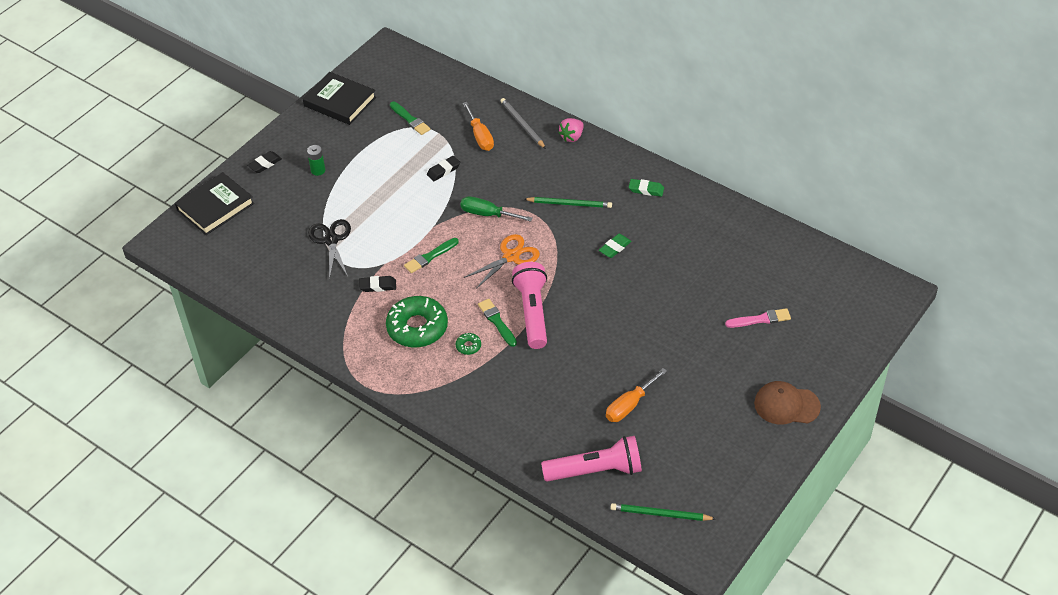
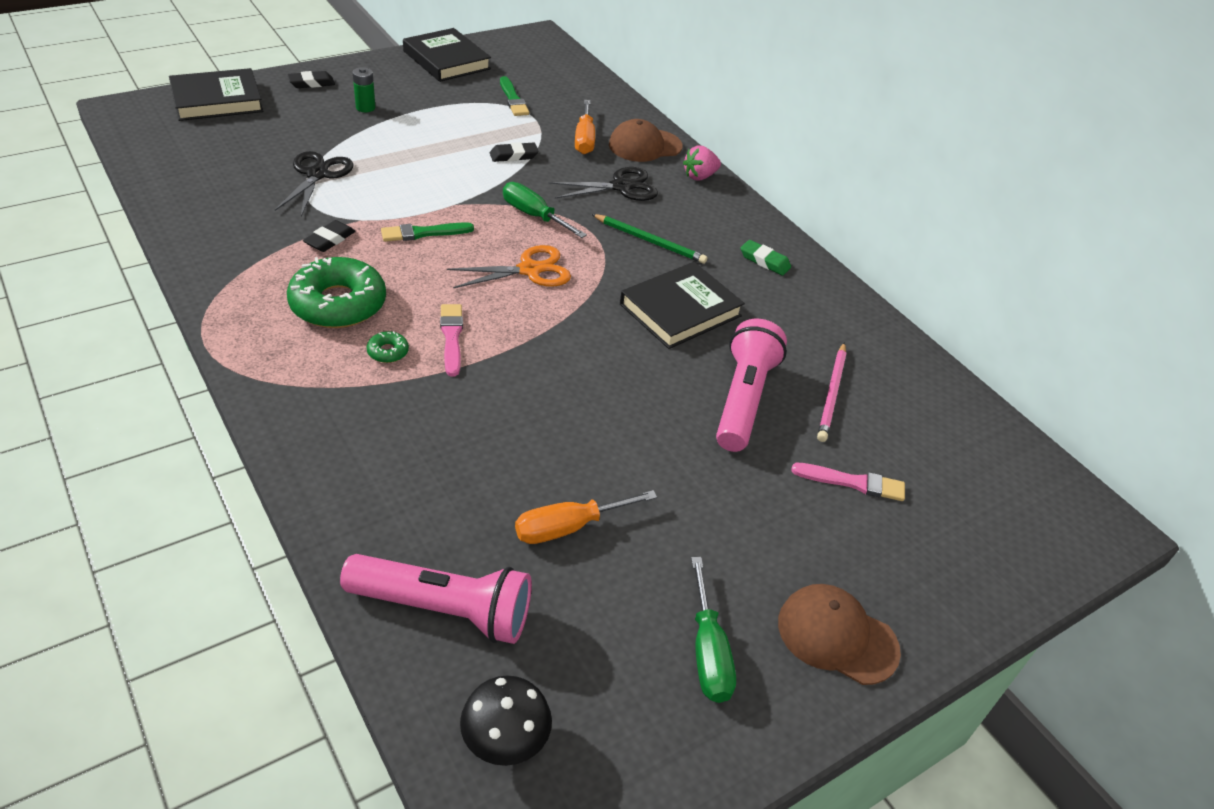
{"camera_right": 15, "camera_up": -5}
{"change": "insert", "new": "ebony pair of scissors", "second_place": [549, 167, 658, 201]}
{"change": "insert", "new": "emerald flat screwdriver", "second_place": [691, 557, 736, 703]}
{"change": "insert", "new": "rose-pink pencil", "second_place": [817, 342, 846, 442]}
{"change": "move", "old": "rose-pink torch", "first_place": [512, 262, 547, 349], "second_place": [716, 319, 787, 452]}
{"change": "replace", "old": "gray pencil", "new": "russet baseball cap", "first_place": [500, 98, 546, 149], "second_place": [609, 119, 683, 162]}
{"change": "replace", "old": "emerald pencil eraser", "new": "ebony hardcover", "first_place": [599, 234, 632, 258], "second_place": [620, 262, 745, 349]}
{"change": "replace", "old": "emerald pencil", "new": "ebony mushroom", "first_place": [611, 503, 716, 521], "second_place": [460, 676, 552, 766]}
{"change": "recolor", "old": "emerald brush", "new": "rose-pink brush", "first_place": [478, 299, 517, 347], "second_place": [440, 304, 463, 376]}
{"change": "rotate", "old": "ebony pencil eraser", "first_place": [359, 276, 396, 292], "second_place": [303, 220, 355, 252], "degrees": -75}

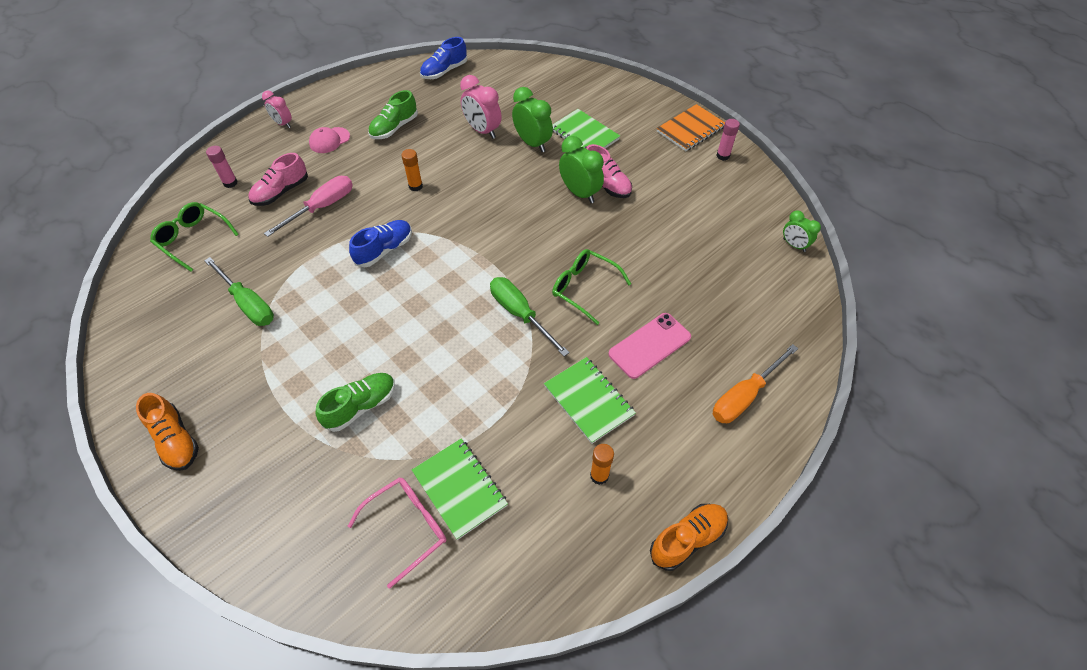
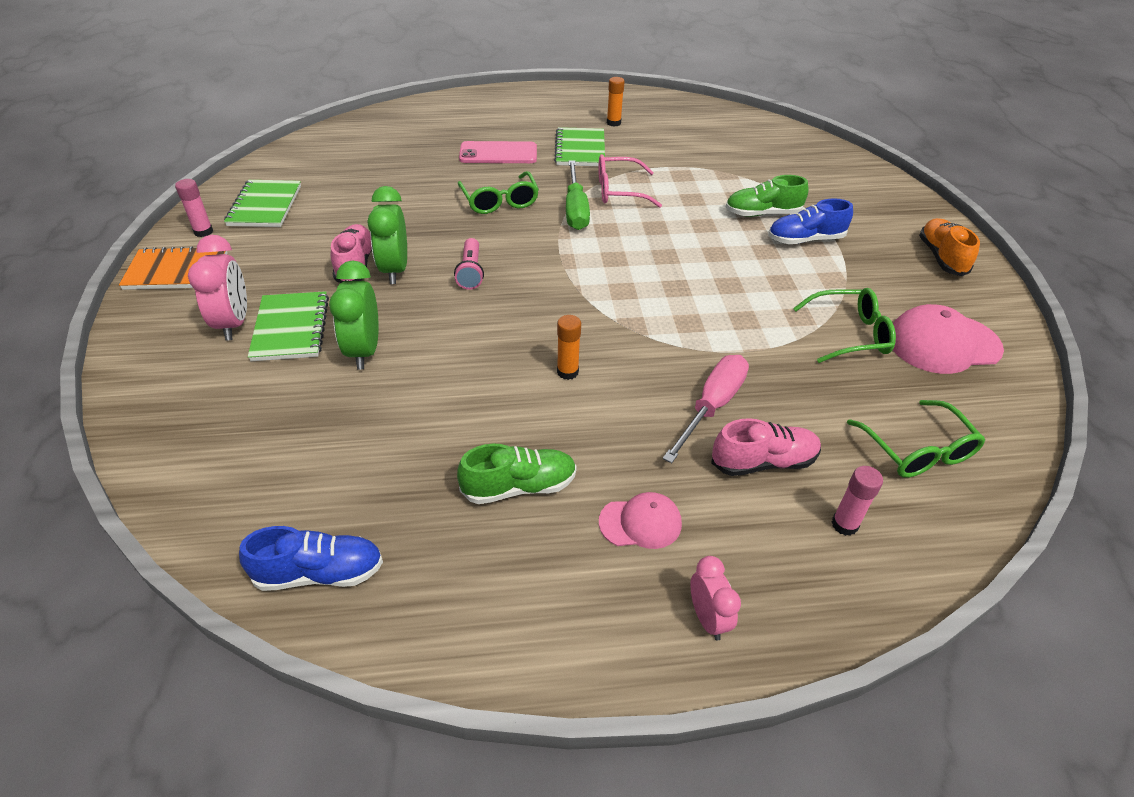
{"camera_right": -145, "camera_up": -10}
{"change": "delete", "old": "bright orange lace-up shoe", "first_place": [650, 504, 728, 571]}
{"change": "delete", "old": "bright orange flat screwdriver", "first_place": [712, 344, 799, 423]}
{"change": "delete", "old": "emerald clock", "first_place": [783, 210, 821, 252]}
{"change": "insert", "new": "rose-pink torch", "second_place": [454, 238, 484, 290]}
{"change": "insert", "new": "rose-pink baseball cap", "second_place": [893, 304, 1004, 374]}
{"change": "move", "old": "rose-pink glasses", "first_place": [348, 478, 447, 589], "second_place": [599, 154, 662, 208]}
{"change": "move", "old": "royal blue lace-up shoe", "first_place": [349, 220, 412, 267], "second_place": [768, 199, 853, 244]}
{"change": "move", "old": "emerald exercise book", "first_place": [412, 438, 508, 540], "second_place": [224, 180, 301, 227]}
{"change": "move", "old": "rose-pink clock", "first_place": [460, 75, 502, 139], "second_place": [188, 235, 247, 341]}
{"change": "replace", "old": "emerald flat screwdriver", "new": "emerald glasses", "first_place": [204, 257, 274, 326], "second_place": [793, 288, 896, 363]}
{"change": "rotate", "old": "rose-pink flat screwdriver", "first_place": [264, 176, 353, 237], "second_place": [663, 355, 749, 463], "degrees": 135}

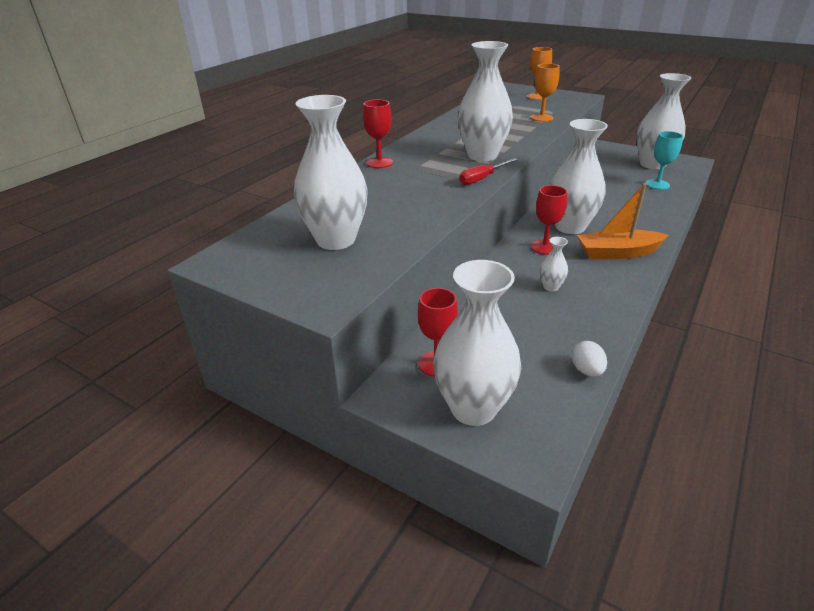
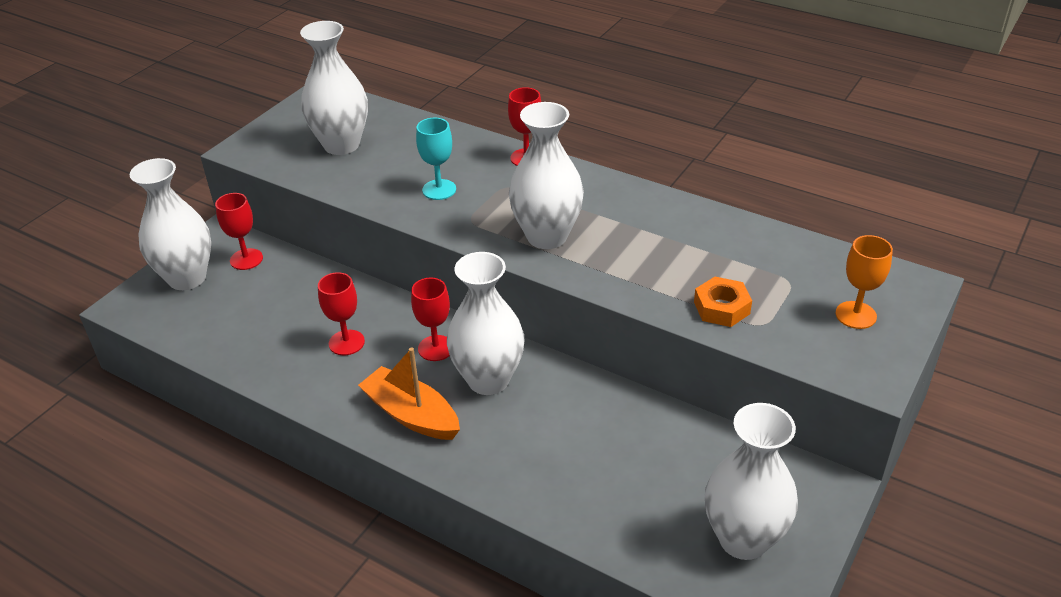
{"camera_right": 90, "camera_up": 5}
{"change": "delete", "old": "crimson flat screwdriver", "first_place": [459, 158, 518, 185]}
{"change": "delete", "old": "pure white egg", "first_place": [572, 341, 607, 377]}
{"change": "move", "old": "teal goblet", "first_place": [645, 131, 683, 190], "second_place": [416, 118, 456, 200]}
{"change": "replace", "old": "bright orange goblet", "new": "bright orange hex nut", "first_place": [531, 63, 560, 122], "second_place": [694, 277, 752, 327]}
{"change": "replace", "old": "pure white vase", "new": "crimson goblet", "first_place": [540, 237, 568, 291], "second_place": [318, 272, 365, 355]}
{"change": "rotate", "old": "bright orange toy boat", "first_place": [577, 183, 668, 259], "second_place": [358, 347, 460, 440], "degrees": -45}

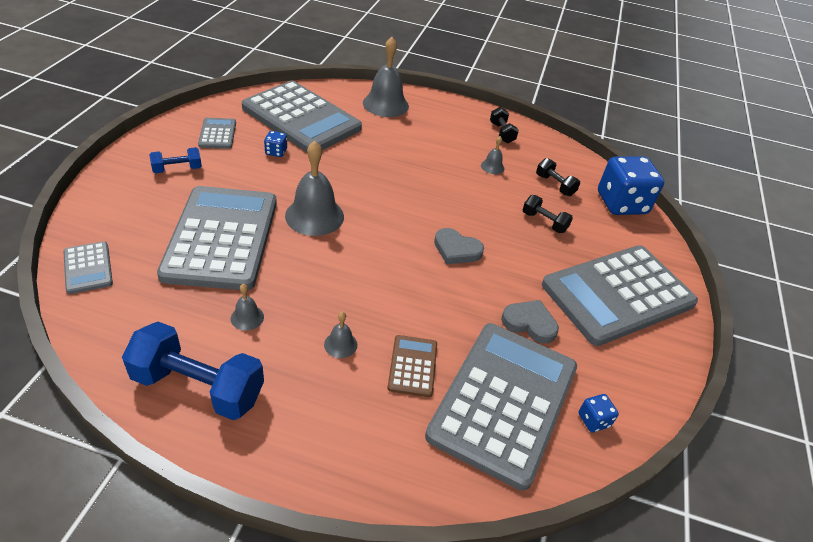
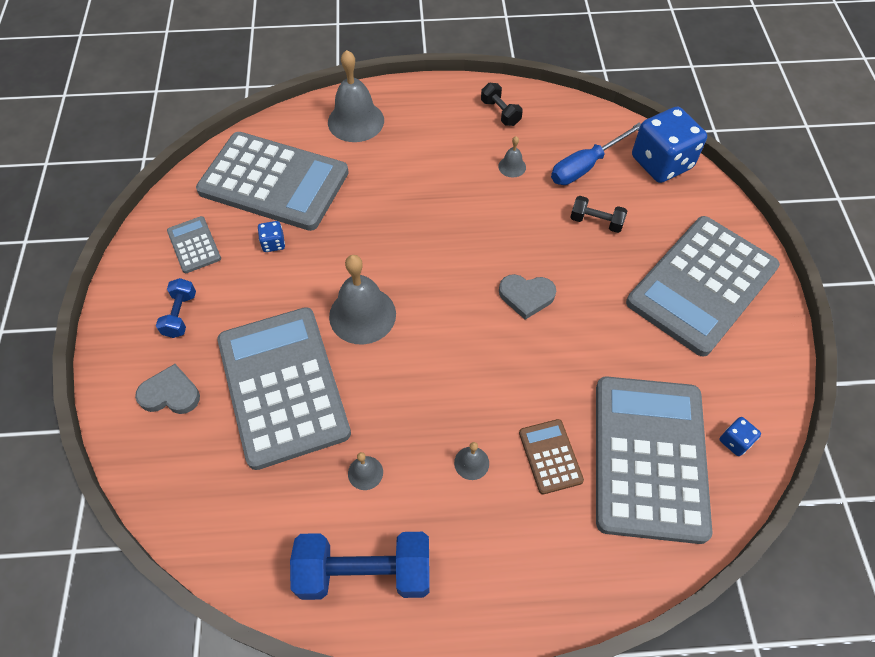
{"camera_right": -15, "camera_up": 15}
{"change": "delete", "old": "gray pocket calculator", "first_place": [63, 241, 113, 294]}
{"change": "move", "old": "gray love heart", "first_place": [501, 300, 559, 343], "second_place": [135, 364, 200, 414]}
{"change": "replace", "old": "ebony hand weight", "new": "royal blue flat screwdriver", "first_place": [536, 158, 580, 196], "second_place": [551, 123, 641, 185]}
{"change": "rotate", "old": "royal blue hand weight", "first_place": [149, 147, 202, 173], "second_place": [156, 278, 196, 338], "degrees": -45}

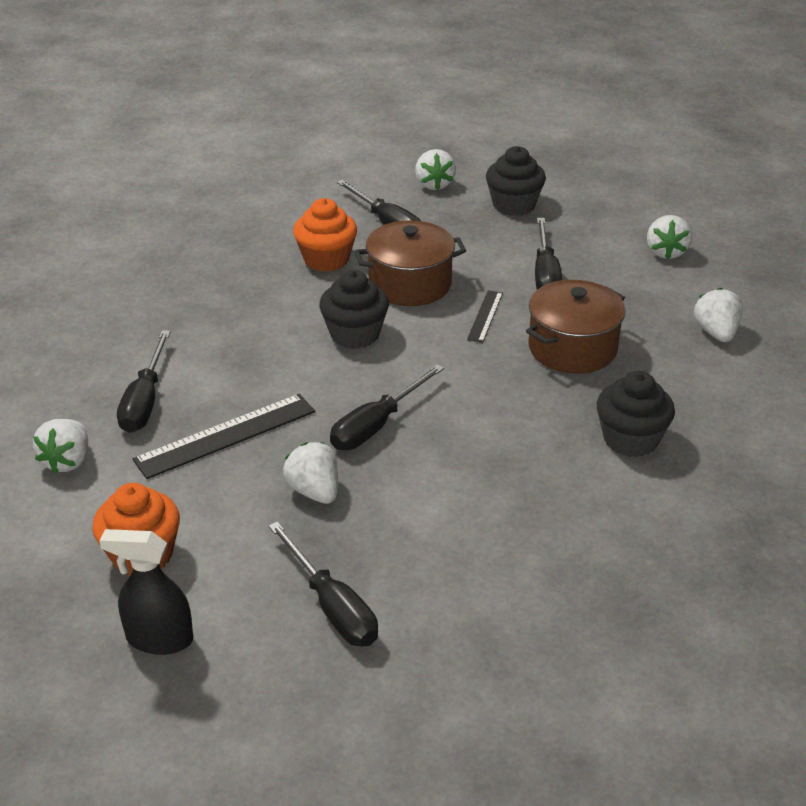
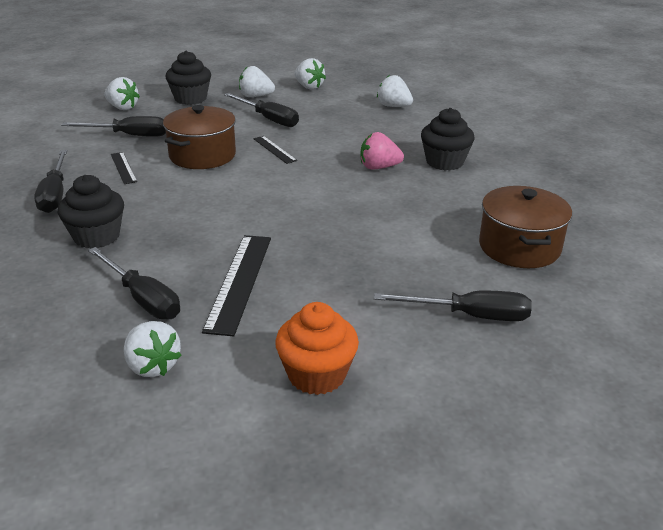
{"camera_right": -50, "camera_up": -5}
{"change": "delete", "old": "ebony spray cleaner", "first_place": [99, 529, 193, 655]}
{"change": "insert", "new": "rose-pink berry", "second_place": [360, 132, 404, 169]}
{"change": "move", "old": "pure white berry", "first_place": [283, 442, 338, 504], "second_place": [239, 66, 275, 97]}
{"change": "move", "old": "ebony fairy cake", "first_place": [319, 270, 389, 349], "second_place": [58, 175, 124, 248]}
{"change": "move", "old": "ebony flat screwdriver", "first_place": [330, 364, 444, 450], "second_place": [34, 150, 67, 213]}
{"change": "move", "old": "russet stockpot", "first_place": [526, 280, 625, 374], "second_place": [479, 186, 572, 268]}
{"change": "replace", "old": "bright orange fairy cake", "new": "ebony measuring stick", "first_place": [293, 198, 357, 272], "second_place": [111, 152, 137, 184]}

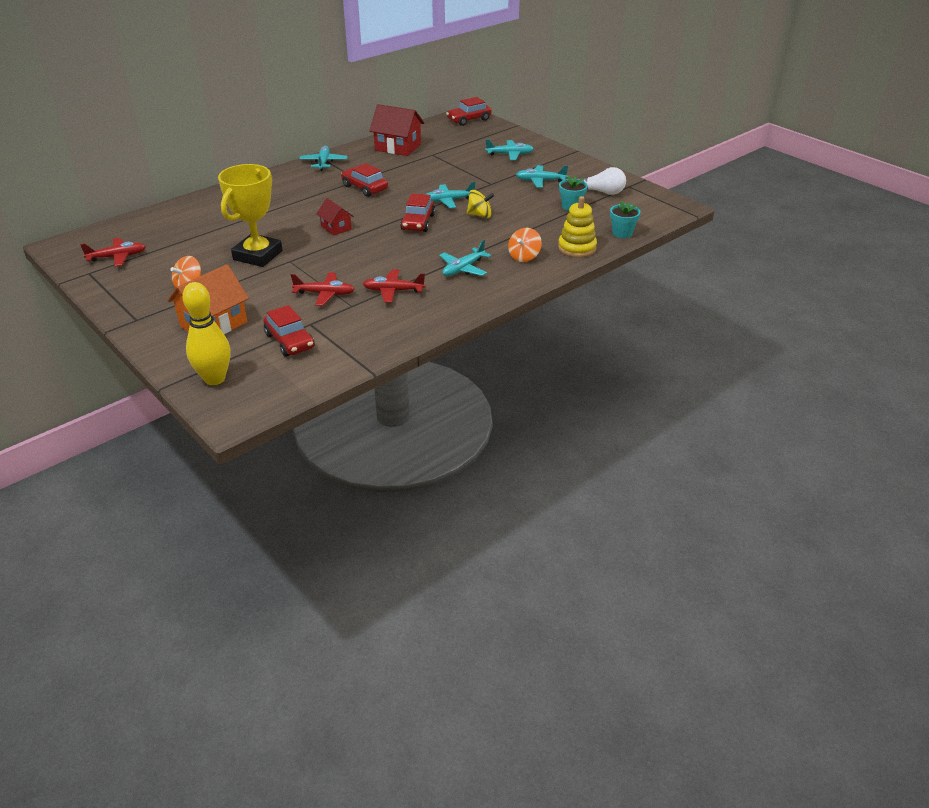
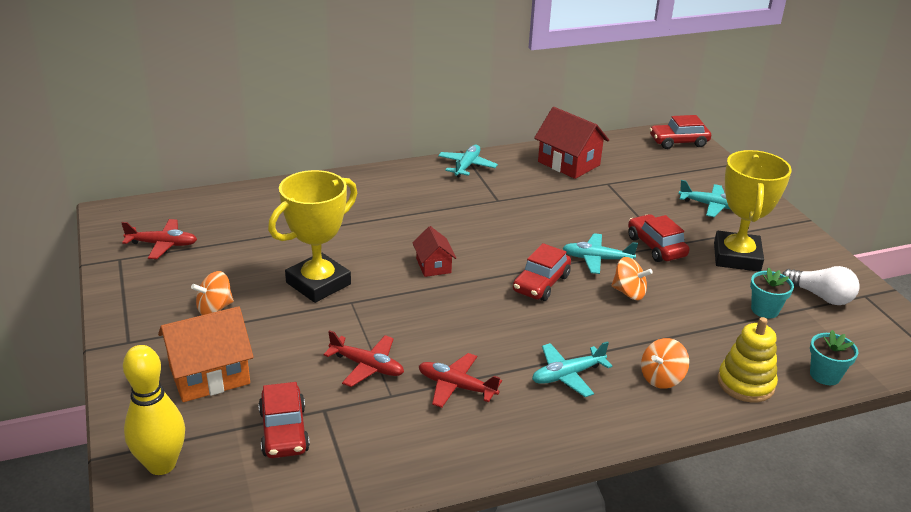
{"camera_right": 20, "camera_up": -5}
{"change": "move", "old": "crimson automobile", "first_place": [341, 163, 388, 197], "second_place": [628, 214, 690, 262]}
{"change": "replace", "old": "teal toy plane", "new": "bright yellow award cup", "first_place": [516, 165, 568, 188], "second_place": [714, 150, 792, 272]}
{"change": "recolor", "old": "bright yellow spinning top", "new": "bright orange spinning top", "first_place": [467, 190, 494, 218], "second_place": [611, 257, 653, 300]}

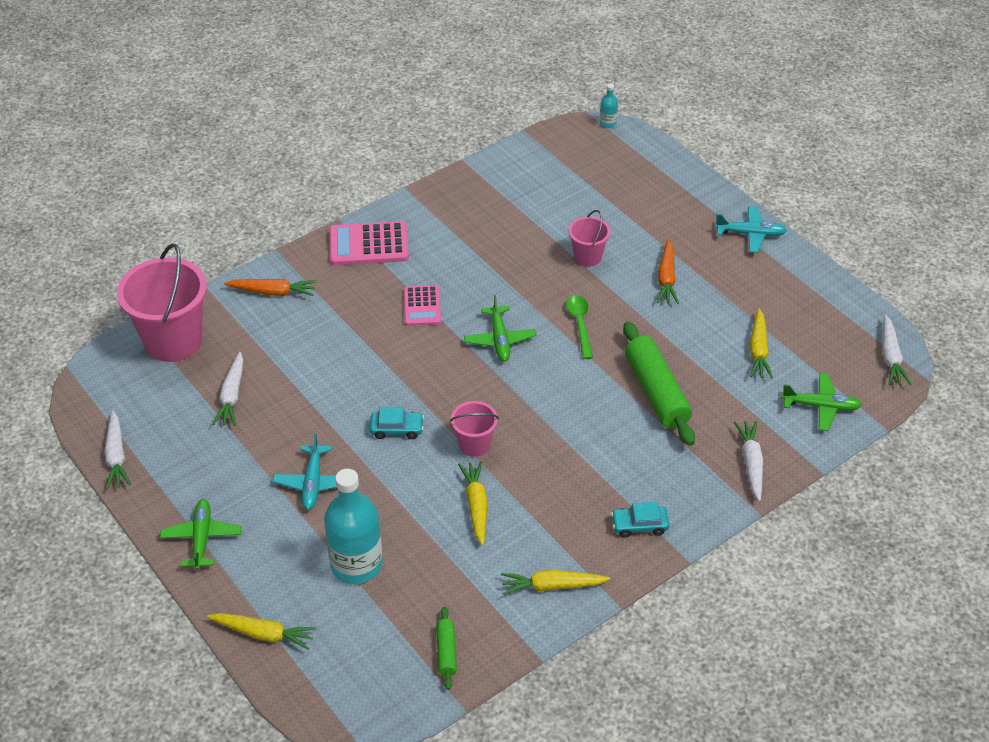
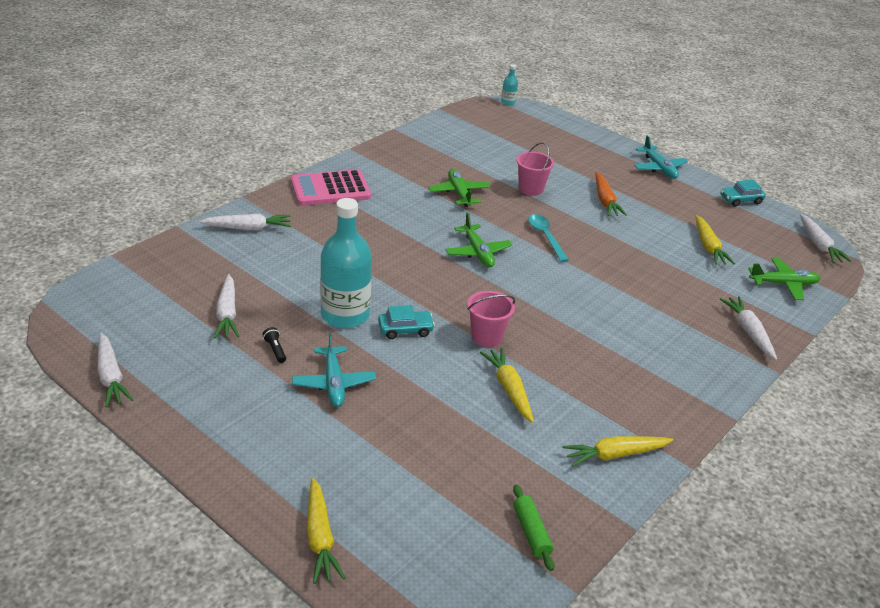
{"camera_right": -15, "camera_up": -10}
{"change": "delete", "old": "rose-pink bucket", "first_place": [117, 243, 207, 362]}
{"change": "delete", "old": "rose-pink pocket calculator", "first_place": [404, 285, 441, 326]}
{"change": "delete", "old": "emerald pastry roller", "first_place": [623, 322, 695, 446]}
{"change": "insert", "new": "ebony torch", "second_place": [262, 327, 286, 363]}
{"change": "move", "old": "emerald toy plane", "first_place": [160, 499, 242, 570], "second_place": [428, 169, 491, 207]}
{"change": "move", "old": "teal flask", "first_place": [324, 469, 383, 584], "second_place": [320, 198, 372, 328]}
{"change": "move", "old": "teal automobile", "first_place": [611, 502, 670, 538], "second_place": [721, 180, 766, 207]}
{"change": "recolor", "old": "bright orange carrot", "new": "pure white carrot", "first_place": [224, 279, 317, 296], "second_place": [199, 214, 291, 230]}
{"change": "recolor", "old": "emerald teaspoon", "new": "teal teaspoon", "first_place": [566, 295, 593, 359], "second_place": [528, 214, 569, 262]}
{"change": "rotate", "old": "bright yellow carrot", "first_place": [207, 613, 316, 650], "second_place": [307, 478, 345, 584], "degrees": 75}
{"change": "rotate", "old": "teal toy plane", "first_place": [715, 206, 787, 253], "second_place": [634, 135, 688, 179], "degrees": 75}

